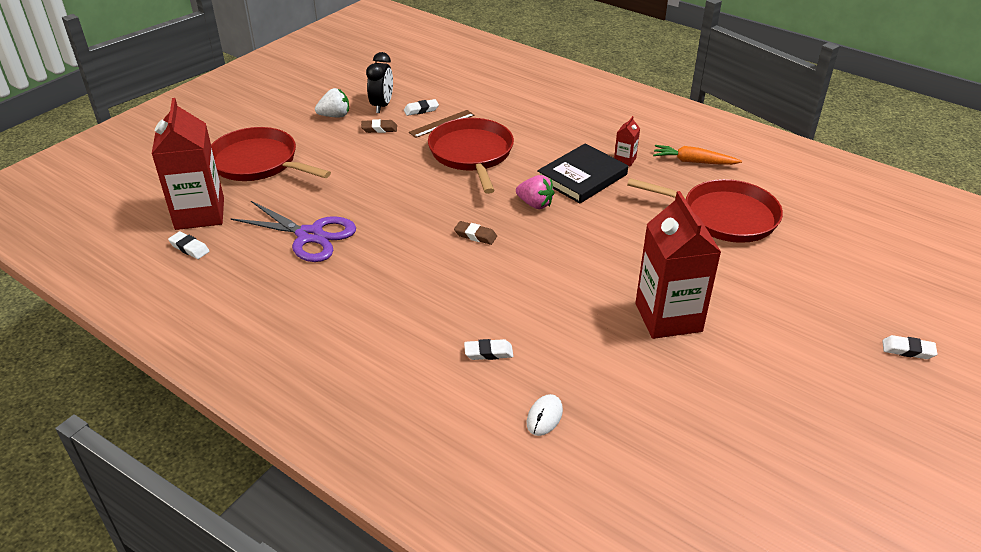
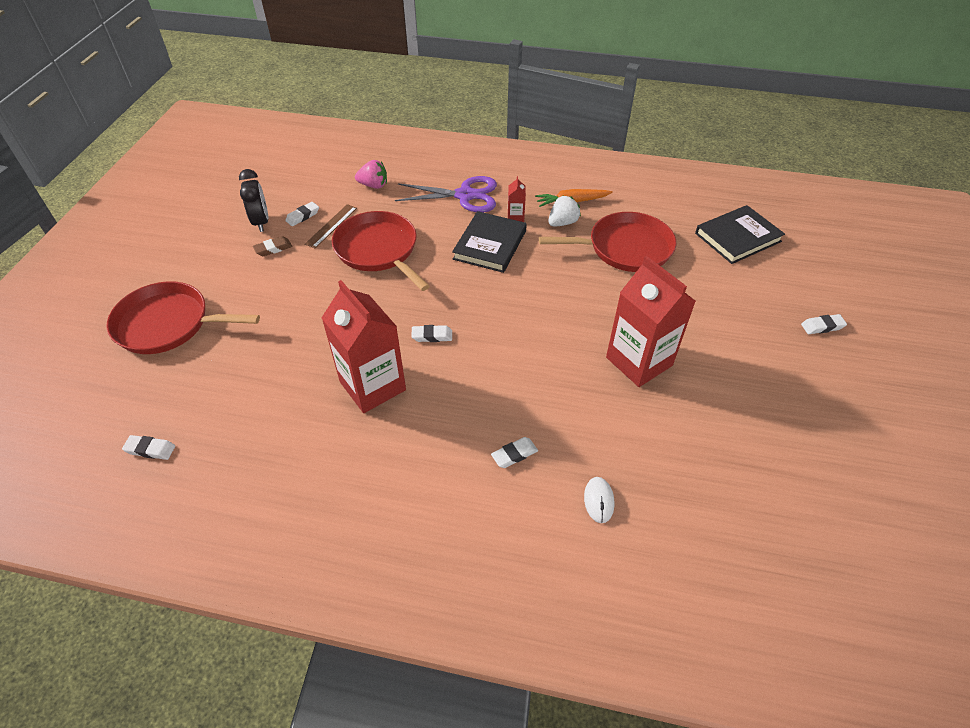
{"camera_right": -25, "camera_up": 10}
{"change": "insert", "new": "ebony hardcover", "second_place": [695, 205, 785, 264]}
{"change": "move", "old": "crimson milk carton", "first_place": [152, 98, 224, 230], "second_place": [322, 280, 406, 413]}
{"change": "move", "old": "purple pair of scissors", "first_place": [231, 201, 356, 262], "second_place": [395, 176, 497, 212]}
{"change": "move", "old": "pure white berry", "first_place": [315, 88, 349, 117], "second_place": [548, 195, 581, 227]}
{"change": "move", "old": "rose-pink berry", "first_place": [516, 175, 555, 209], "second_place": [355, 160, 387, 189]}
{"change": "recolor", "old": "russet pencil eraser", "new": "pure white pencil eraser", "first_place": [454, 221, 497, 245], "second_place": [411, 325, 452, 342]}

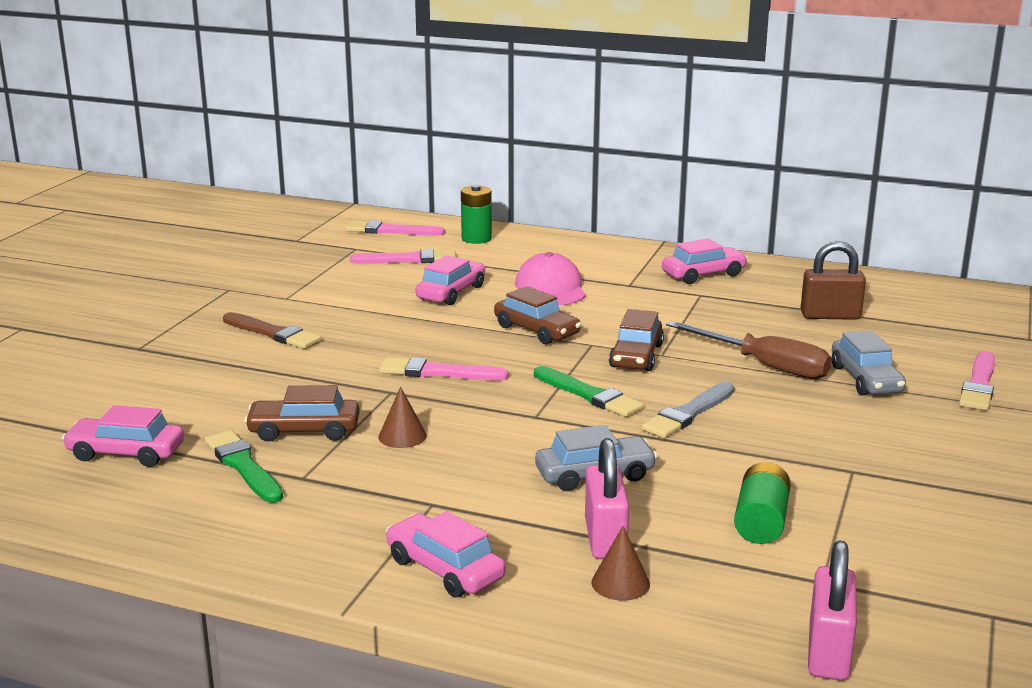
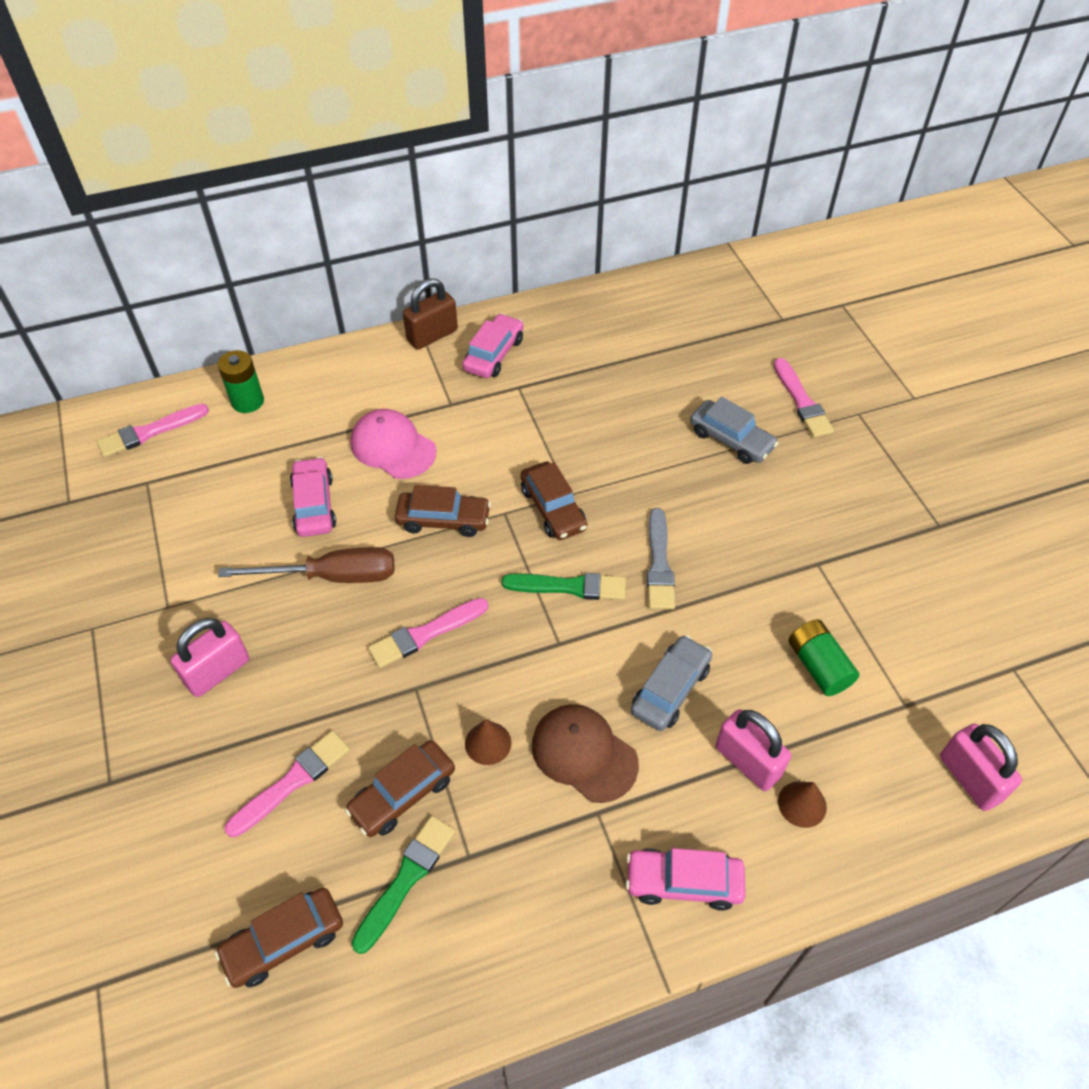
{"camera_right": -40, "camera_up": 30}
{"change": "insert", "new": "russet baseball cap", "second_place": [532, 704, 639, 803]}
{"change": "move", "old": "rose-pink brush", "first_place": [350, 249, 456, 264], "second_place": [224, 731, 350, 837]}
{"change": "move", "old": "russet flat screwdriver", "first_place": [666, 321, 832, 379], "second_place": [218, 547, 395, 583]}
{"change": "move", "old": "russet padlock", "first_place": [801, 241, 866, 320], "second_place": [403, 278, 458, 350]}
{"change": "replace", "old": "russet brush", "new": "rose-pink padlock", "first_place": [223, 312, 321, 349], "second_place": [170, 618, 249, 697]}
{"change": "recolor", "old": "rose-pink automobile", "new": "russet automobile", "first_place": [62, 405, 184, 467], "second_place": [215, 888, 343, 988]}
{"change": "rotate", "old": "emerald brush", "first_place": [205, 430, 283, 503], "second_place": [351, 816, 455, 954], "degrees": 105}

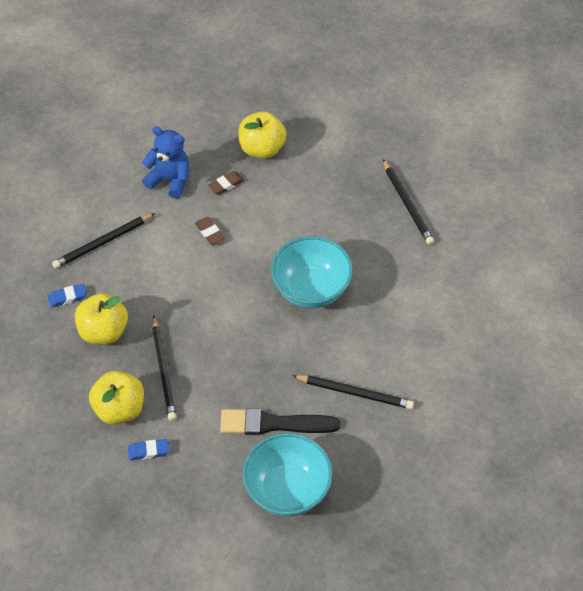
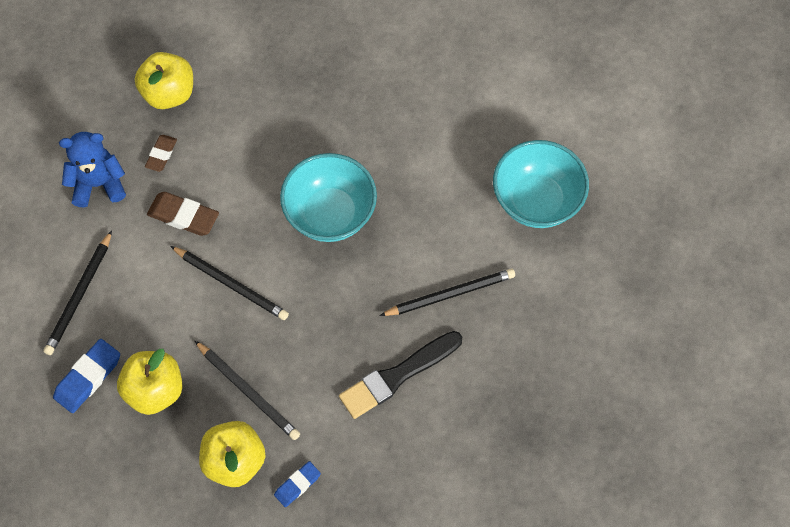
{"camera_right": -35, "camera_up": 10}
{"change": "move", "old": "teal serving bowl", "first_place": [242, 433, 333, 517], "second_place": [493, 140, 589, 228]}
{"change": "move", "old": "ebony pencil", "first_place": [383, 159, 434, 245], "second_place": [170, 246, 289, 320]}
{"change": "resize", "old": "royal blue pencil eraser", "first_place": [48, 284, 87, 307], "second_place": [53, 339, 120, 413], "factor": 1.6}
{"change": "resize", "old": "russet pencil eraser", "first_place": [195, 217, 225, 245], "second_place": [147, 192, 219, 236], "factor": 1.6}

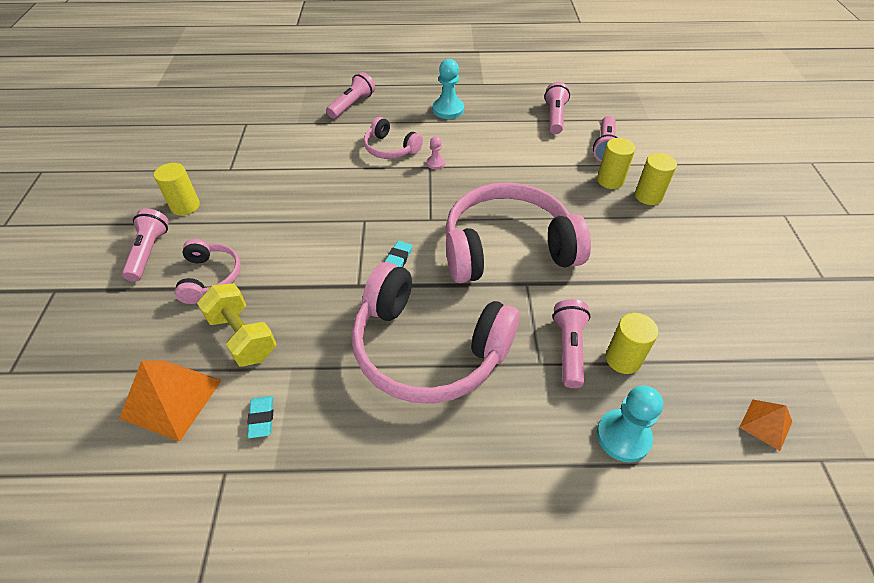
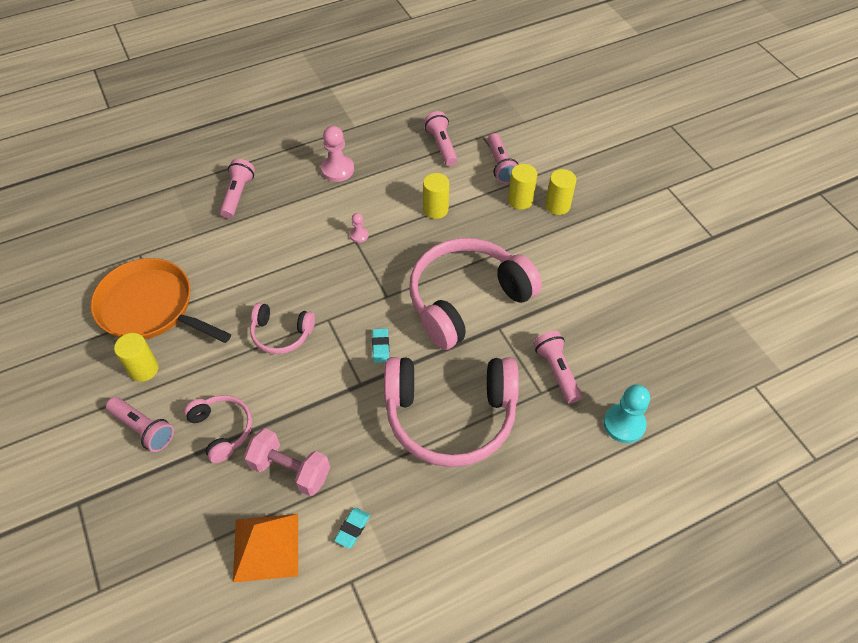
{"camera_right": -25, "camera_up": 5}
{"change": "delete", "old": "bright orange pyramid", "first_place": [739, 400, 792, 451]}
{"change": "insert", "new": "bright orange frying pan", "second_place": [91, 258, 231, 343]}
{"change": "move", "old": "rose-pink headphones", "first_place": [364, 117, 423, 159], "second_place": [250, 303, 315, 354]}
{"change": "move", "old": "bright yellow solid cylinder", "first_place": [606, 313, 658, 374], "second_place": [423, 173, 449, 219]}
{"change": "recolor", "old": "bright yellow hand weight", "new": "rose-pink hand weight", "first_place": [197, 283, 276, 367], "second_place": [244, 428, 330, 496]}
{"change": "recolor", "old": "teal pawn", "new": "rose-pink pawn", "first_place": [433, 59, 464, 119], "second_place": [321, 126, 354, 182]}
{"change": "rotate", "old": "rose-pink torch", "first_place": [122, 209, 169, 282], "second_place": [106, 397, 174, 452], "degrees": 150}
{"change": "rotate", "old": "teal pencil eraser", "first_place": [247, 396, 273, 438], "second_place": [334, 508, 370, 549], "degrees": 60}

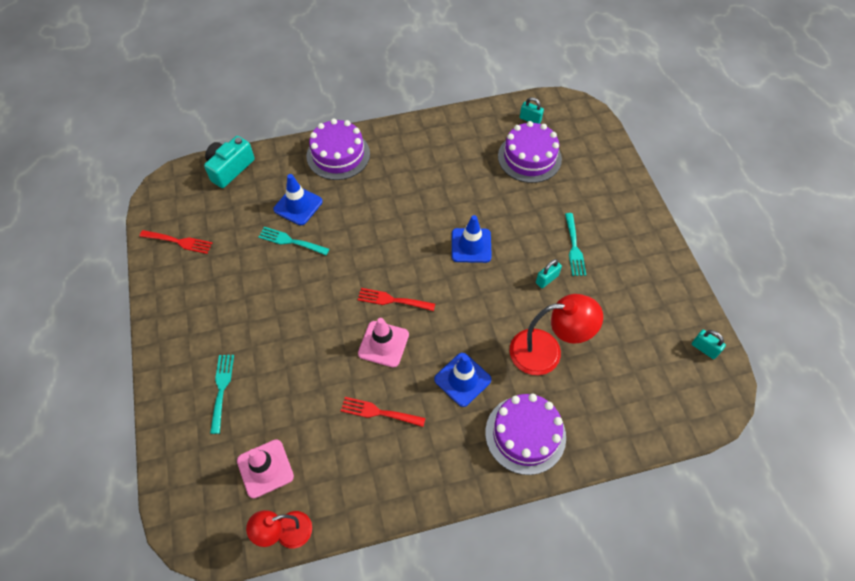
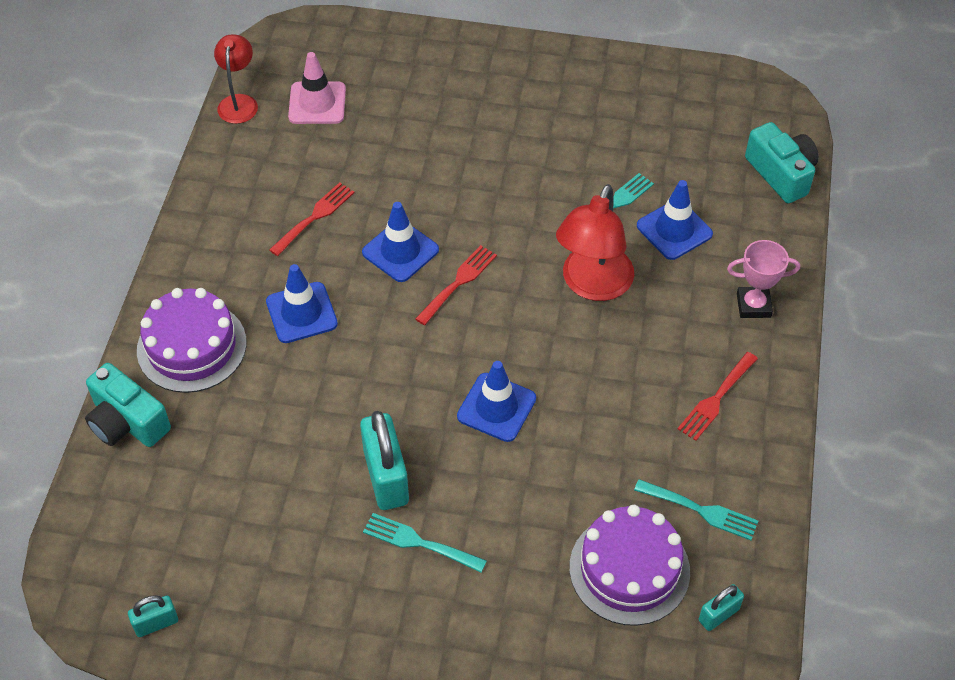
{"camera_right": 115, "camera_up": -5}
{"change": "insert", "new": "teal camera", "second_place": [85, 363, 171, 447]}
{"change": "move", "old": "crimson dinner fork", "first_place": [139, 230, 212, 254], "second_place": [678, 352, 758, 441]}
{"change": "move", "old": "teal dinner fork", "first_place": [210, 355, 234, 434], "second_place": [634, 479, 758, 540]}
{"change": "move", "old": "crimson reading lamp", "first_place": [510, 294, 603, 375], "second_place": [556, 184, 634, 301]}
{"change": "replace", "old": "purple cake", "new": "rose-pink award cup", "first_place": [306, 119, 370, 180], "second_place": [727, 240, 800, 318]}
{"change": "recolor", "old": "rose-pink safety cone", "new": "royal blue safety cone", "first_place": [358, 318, 409, 367], "second_place": [362, 202, 439, 282]}
{"change": "resize", "old": "teal padlock", "first_place": [536, 259, 562, 288], "second_place": [360, 411, 409, 510], "factor": 1.89}

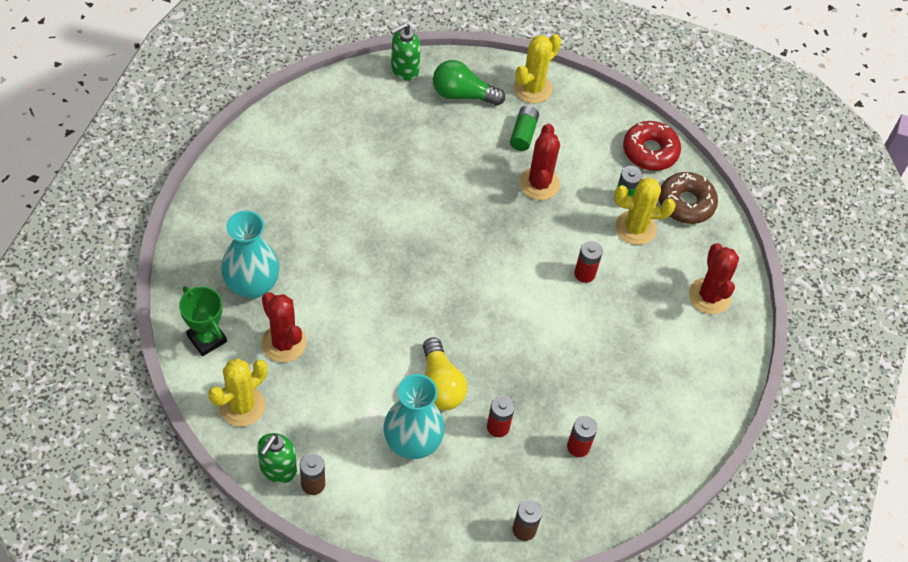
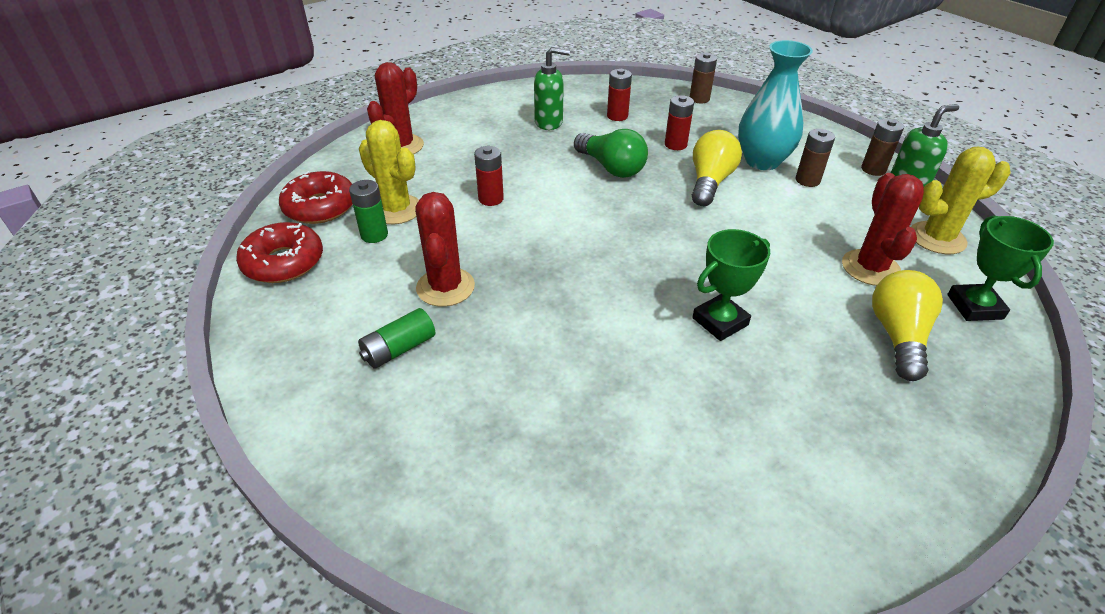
{"camera_right": -140, "camera_up": -15}
{"change": "delete", "old": "bright yellow saguaro cactus", "first_place": [514, 34, 561, 103]}
{"change": "insert", "new": "emerald award cup", "second_place": [692, 229, 770, 341]}
{"change": "insert", "new": "russet power cell", "second_place": [796, 129, 835, 187]}
{"change": "move", "old": "emerald soap pump", "first_place": [390, 23, 421, 81], "second_place": [534, 47, 570, 130]}
{"change": "move", "old": "emerald bulb", "first_place": [433, 60, 505, 106], "second_place": [574, 129, 648, 178]}
{"change": "replace", "old": "teal vase", "new": "bright yellow bulb", "first_place": [221, 211, 280, 299], "second_place": [872, 270, 943, 381]}
{"change": "recolor", "old": "russet glazed donut", "new": "crimson glazed donut", "first_place": [659, 172, 718, 224], "second_place": [279, 171, 353, 224]}
{"change": "rotate", "old": "crimson saguaro cactus", "first_place": [519, 124, 560, 200], "second_place": [415, 192, 475, 307], "degrees": -45}

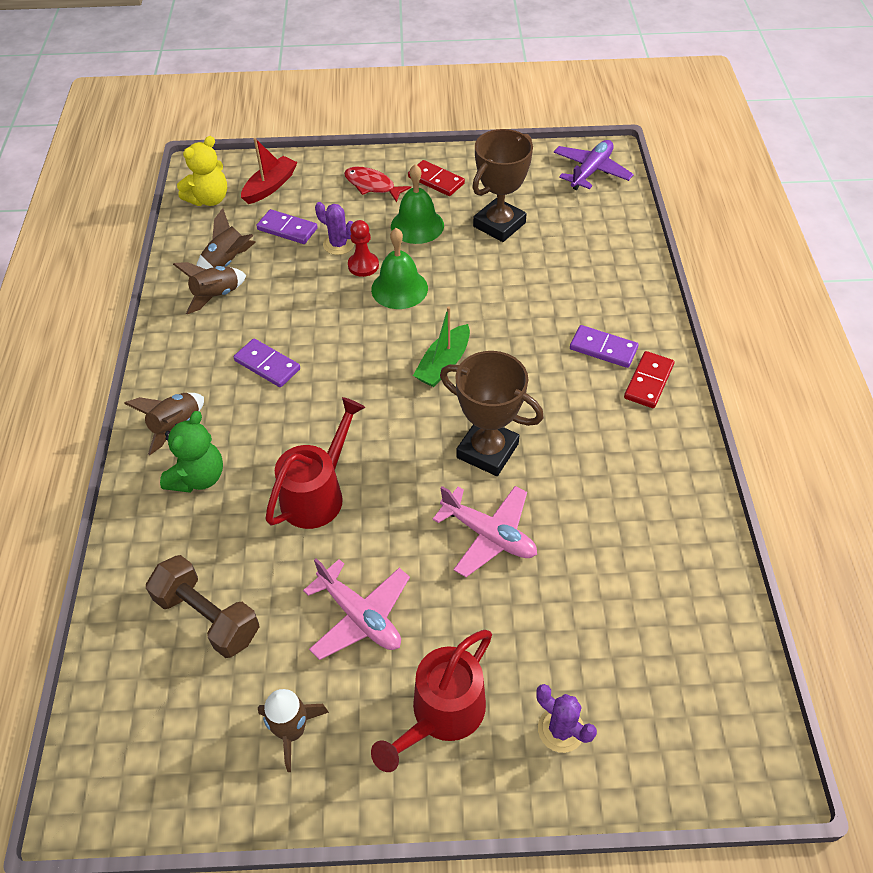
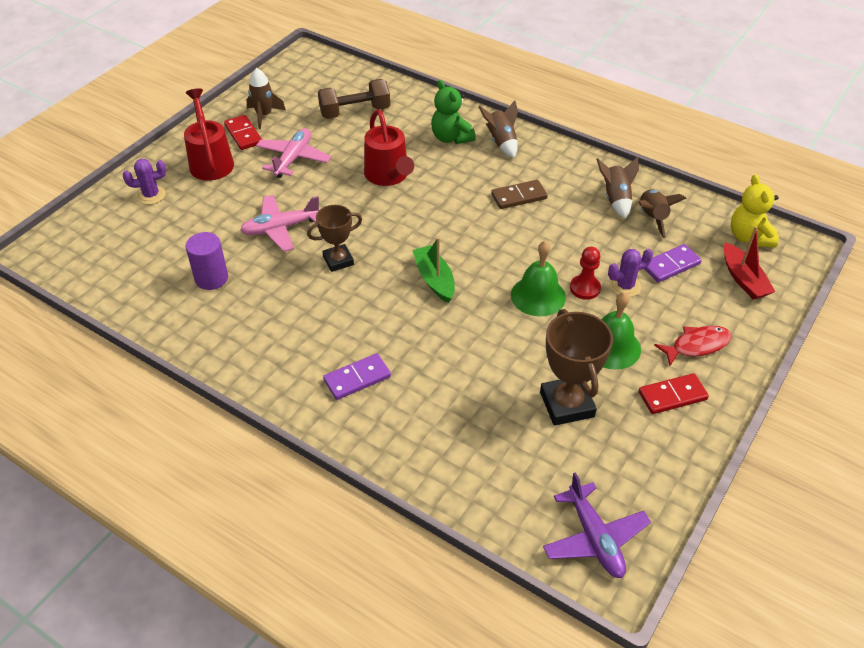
{"camera_right": 125, "camera_up": -5}
{"change": "insert", "new": "purple solid cylinder", "second_place": [186, 232, 228, 290]}
{"change": "move", "old": "crimson domino tile", "first_place": [624, 351, 674, 408], "second_place": [224, 115, 262, 150]}
{"change": "recolor", "old": "purple domino tile", "new": "russet domino tile", "first_place": [234, 339, 300, 387], "second_place": [491, 180, 548, 209]}
{"change": "rotate", "old": "rose-pink toy plane", "first_place": [303, 558, 410, 660], "second_place": [256, 128, 331, 178], "degrees": 120}
{"change": "resize", "old": "russet award cup", "first_place": [440, 351, 544, 476], "second_place": [307, 205, 362, 272], "factor": 0.65}

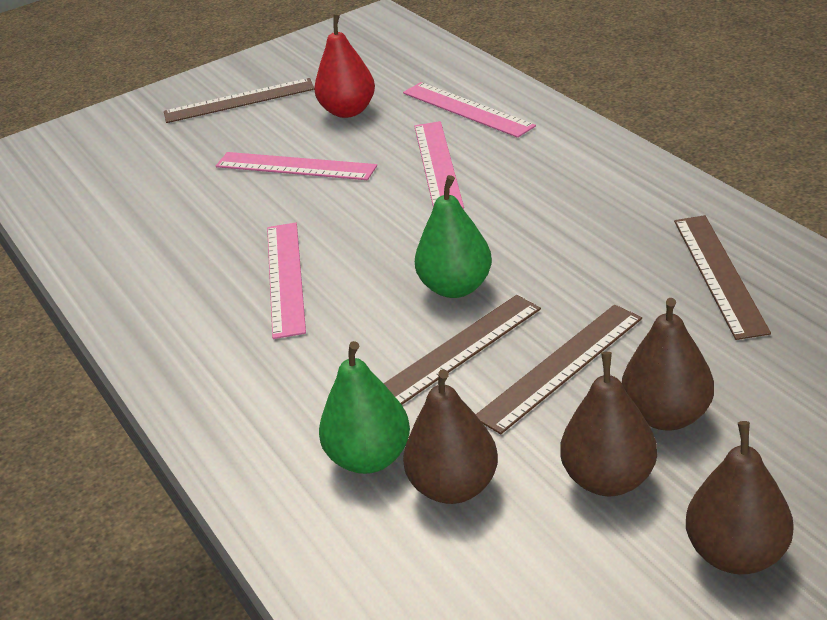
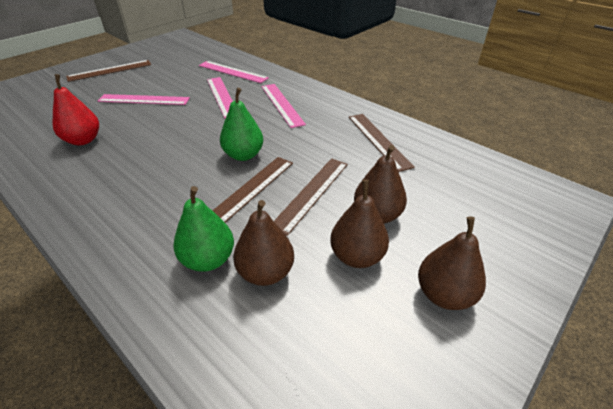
{"camera_right": -20, "camera_up": 5}
{"change": "move", "old": "rose-pink measuring stick", "first_place": [267, 222, 306, 339], "second_place": [261, 84, 306, 128]}
{"change": "move", "old": "crimson toy pear", "first_place": [314, 14, 375, 118], "second_place": [53, 74, 99, 145]}

